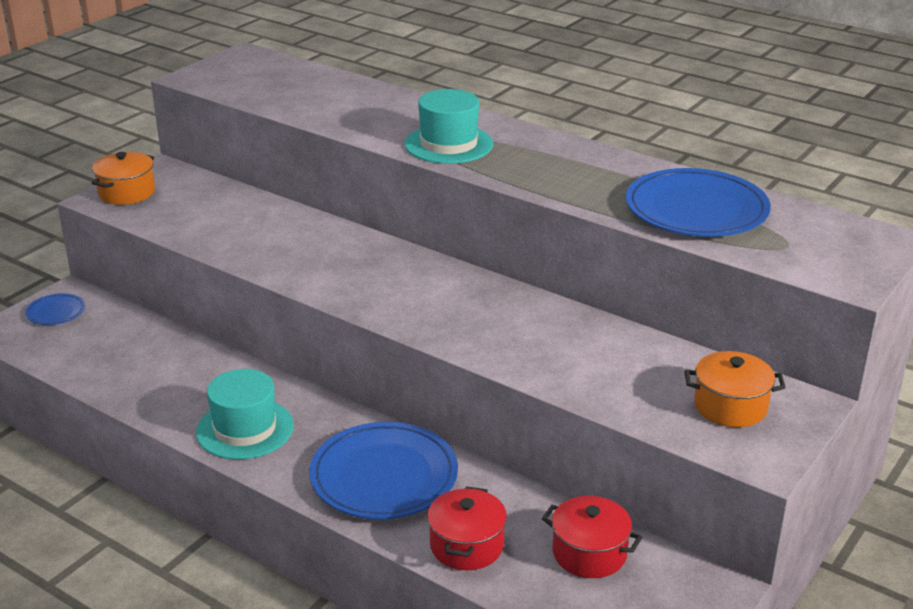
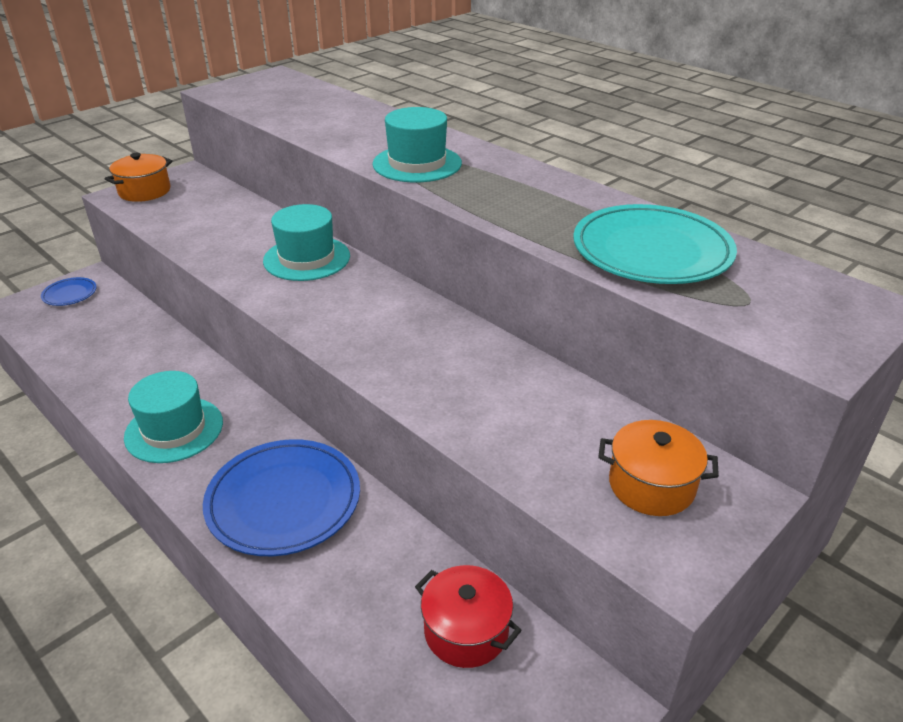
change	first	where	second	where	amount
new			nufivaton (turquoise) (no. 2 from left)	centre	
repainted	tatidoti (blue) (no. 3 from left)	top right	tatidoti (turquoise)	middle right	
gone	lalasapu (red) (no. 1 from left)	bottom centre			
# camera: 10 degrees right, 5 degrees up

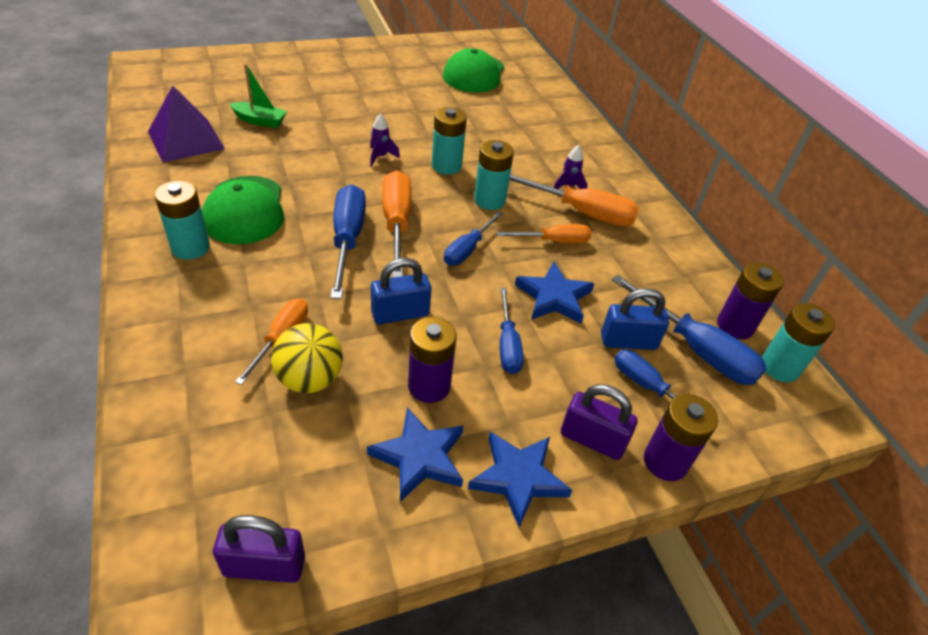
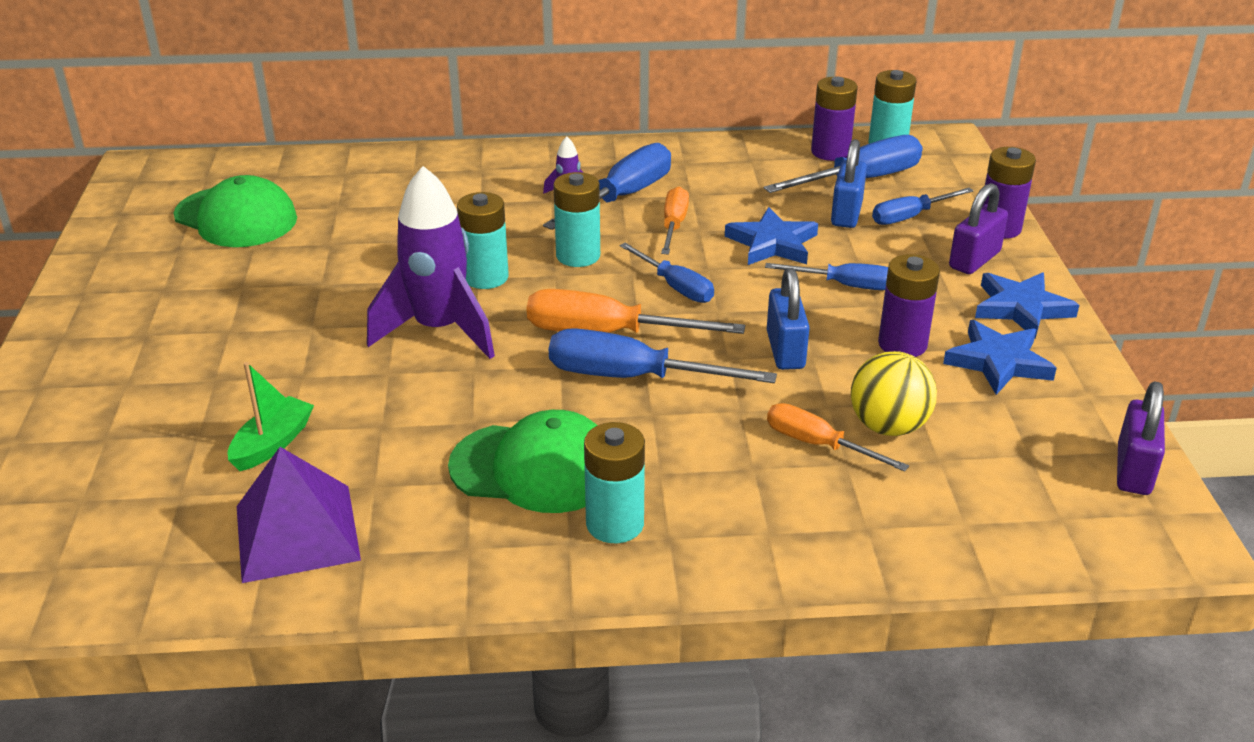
change	first	where	second	where	amount
scaled	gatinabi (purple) (no. 1 from left)	top centre		centre	x2.39
repainted	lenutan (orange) (no. 4 from left)	top centre	lenutan (blue) (no. 1 from left)	top centre	
# camera: 70 degrees left, 10 degrees down

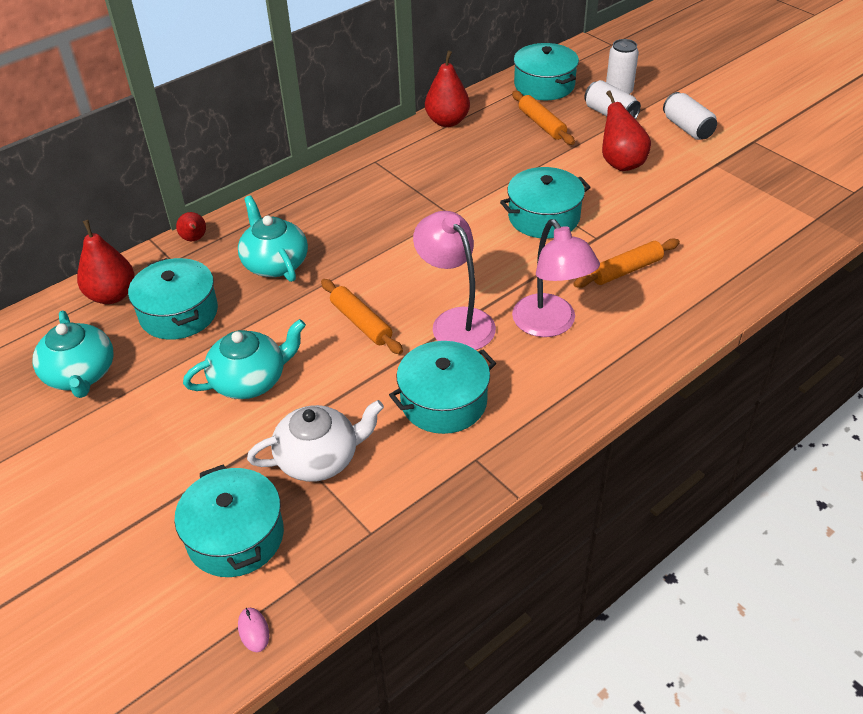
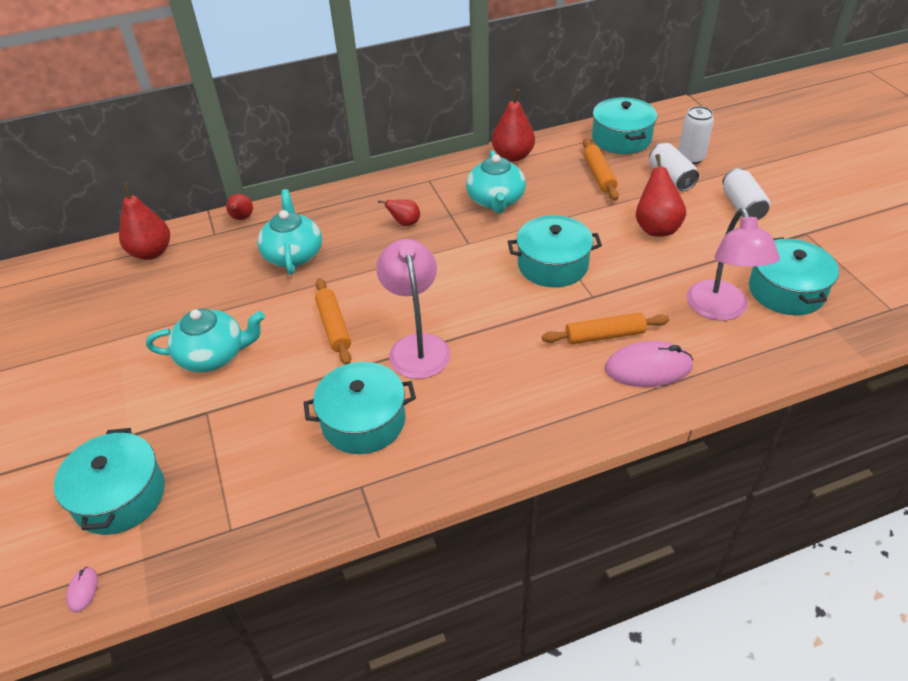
change	first	where	second	where	amount
new			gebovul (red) (no. 3 from left)	top centre	
shifted	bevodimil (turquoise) (no. 1 from left in the first image)	middle left	bevodimil (turquoise) (no. 3 from left)	top centre	
new			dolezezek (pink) (no. 2 from left)	middle right	
shifted	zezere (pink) (no. 2 from left)	centre		middle right	
shifted	lalasapu (turquoise) (no. 1 from left in the first image)	middle left	lalasapu (turquoise) (no. 5 from left)	middle right	
gone	bevodimil (white)	centre			
# camera: 20 degrees right, 0 degrees up

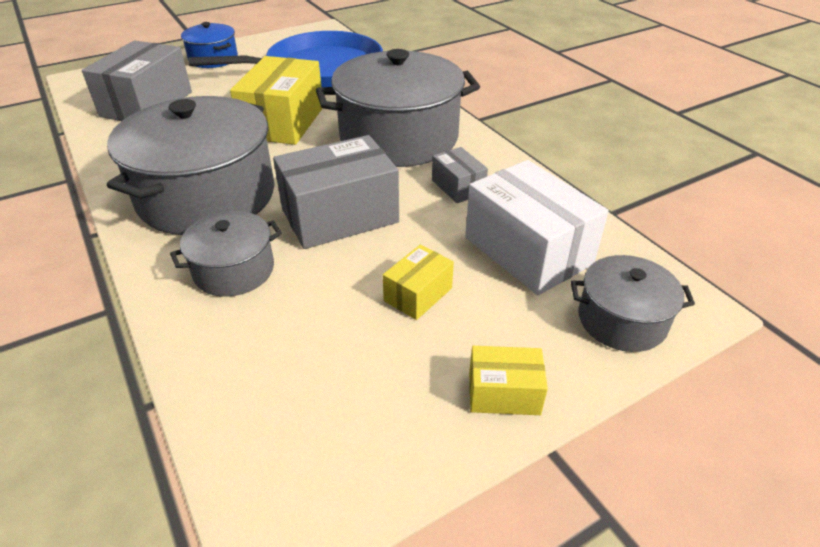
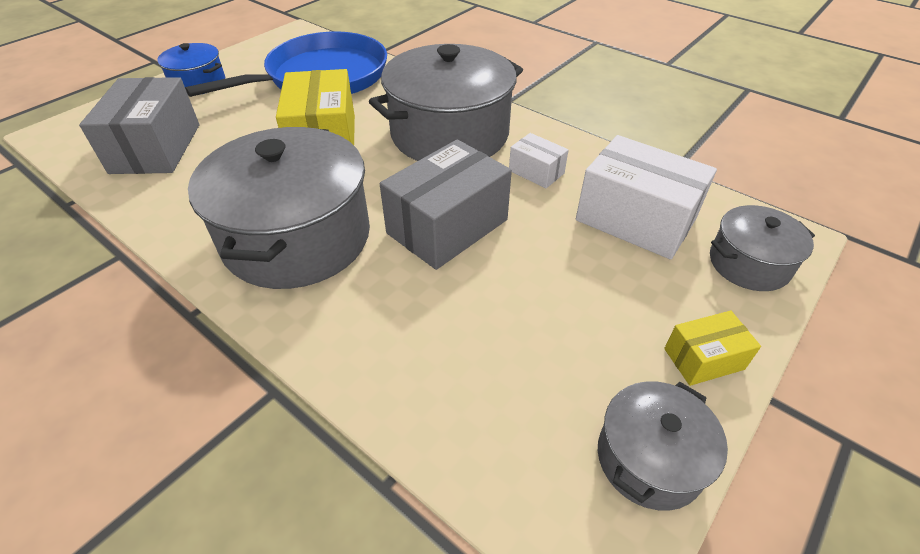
change	first	where	second	where	amount
repainted	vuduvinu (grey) (no. 3 from left)	top centre	vuduvinu (white) (no. 1 from left)	top centre	
shifted	lalasapu (grey) (no. 2 from left in the first image)	middle left	lalasapu (grey) (no. 3 from left)	bottom right	
gone	vuduvinu (yellow) (no. 2 from left)	centre			
# camera: 20 degrees left, 5 degrees up

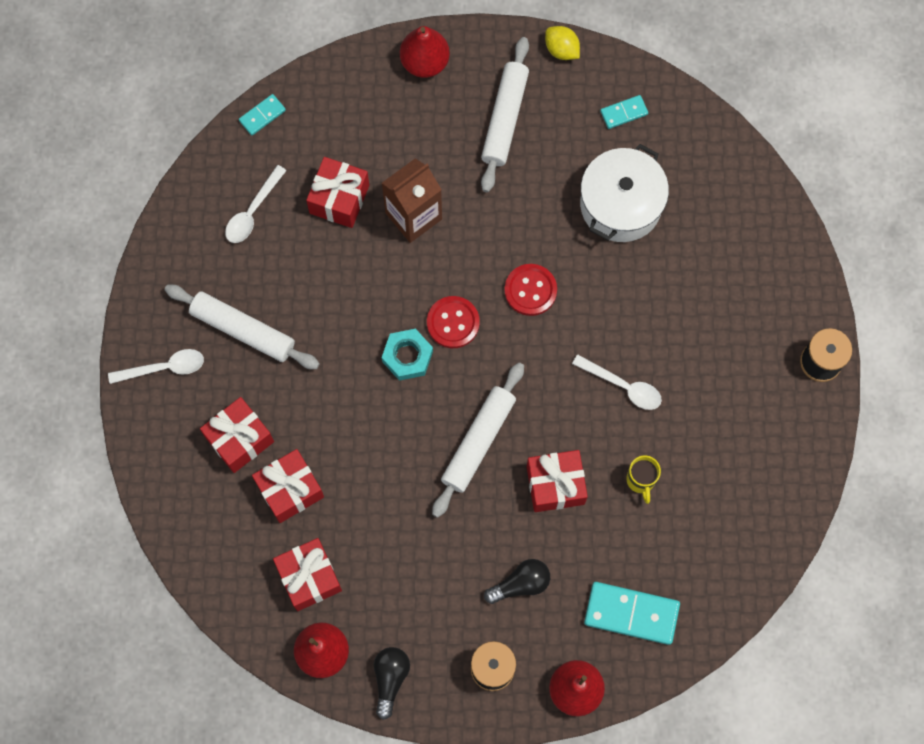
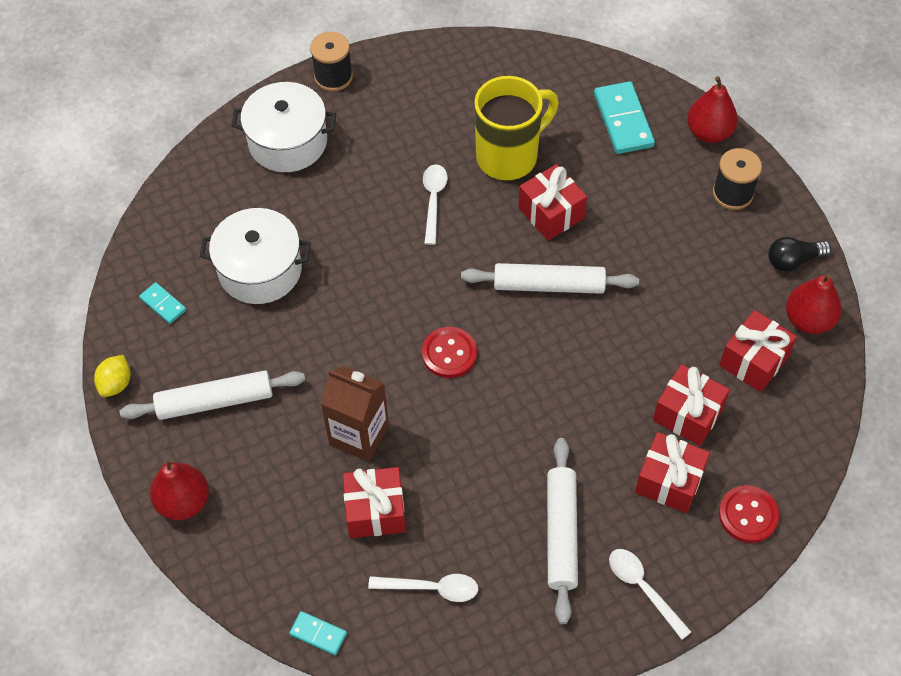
change	first	where	second	where	amount
new			lalasapu (white) (no. 2 from left)	top left	
scaled	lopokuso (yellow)	middle right		top centre	x2.23
shifted	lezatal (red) (no. 2 from left)	centre		bottom right	
gone	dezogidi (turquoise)	centre			
gone	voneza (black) (no. 2 from left)	bottom centre			
# camera: 115 degrees left, 15 degrees down

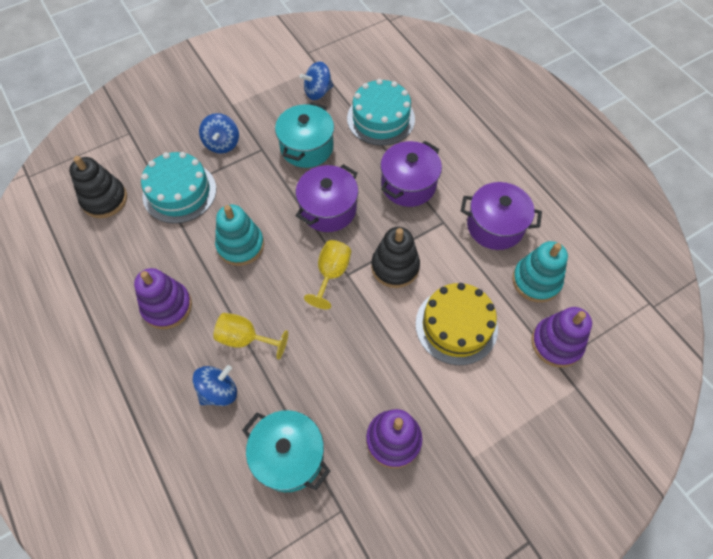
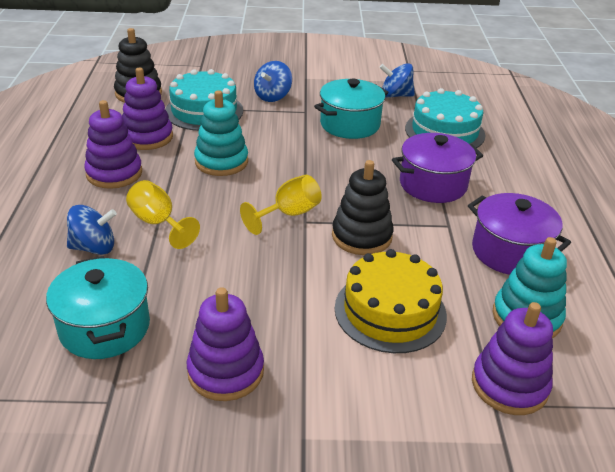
change	first	where	second	where	amount
new			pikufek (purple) (no. 2 from left)	top left	
gone	lalasapu (purple) (no. 1 from left)	centre			
# camera: 30 degrees right, 25 degrees down

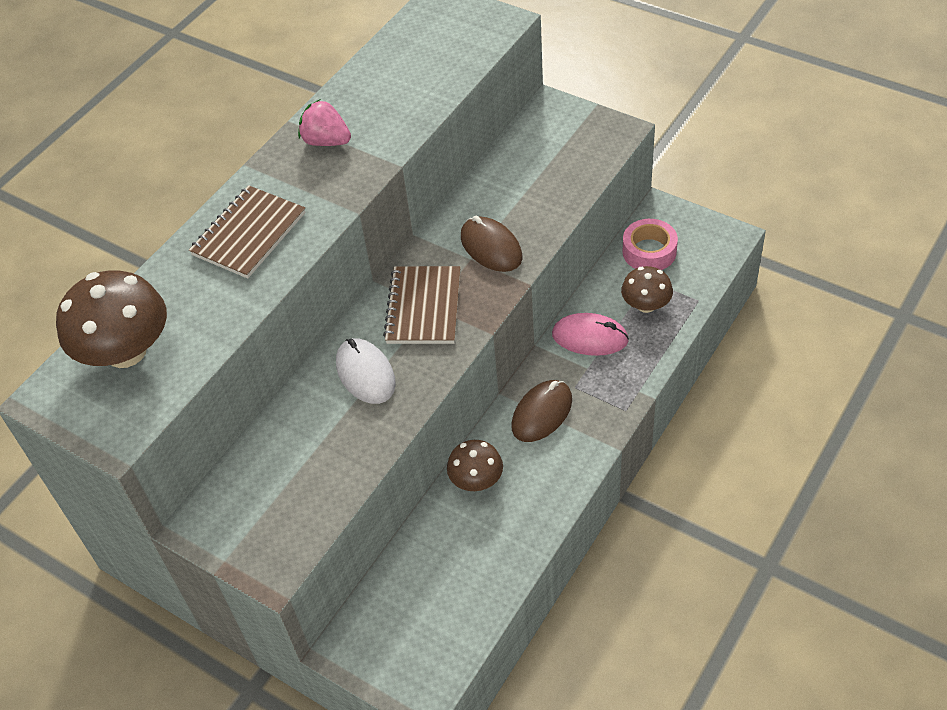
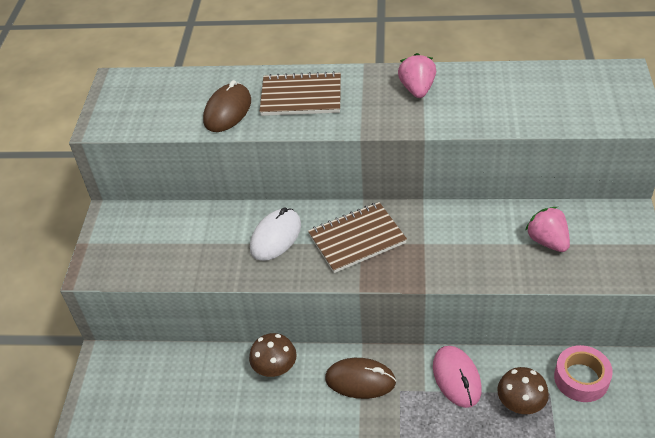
change	first	where	second	where	amount
shifted	dolezezek (brown) (no. 1 from left)	centre		top centre	
new			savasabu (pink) (no. 2 from left)	middle right	
gone	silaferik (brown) (no. 1 from left)	middle left			
# camera: 60 degrees right, 5 degrees down

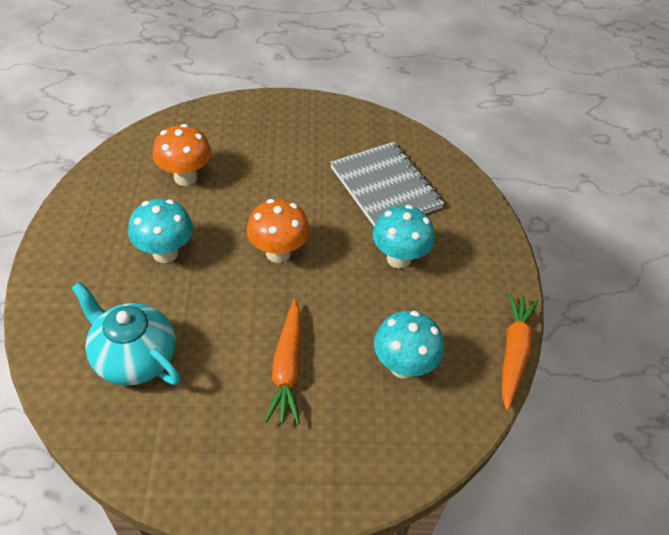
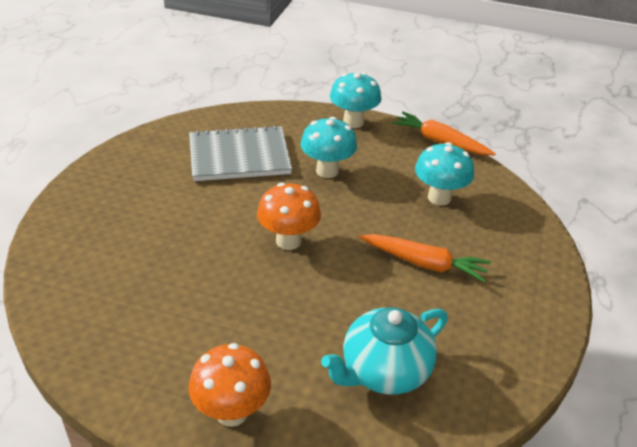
change	first	where	second	where	amount
shifted	silaferik (orange) (no. 1 from left)	top left		bottom centre	
shifted	silaferik (turquoise) (no. 1 from left in the first image)	middle left	silaferik (turquoise) (no. 2 from left)	top centre	
# camera: 70 degrees left, 10 degrees down

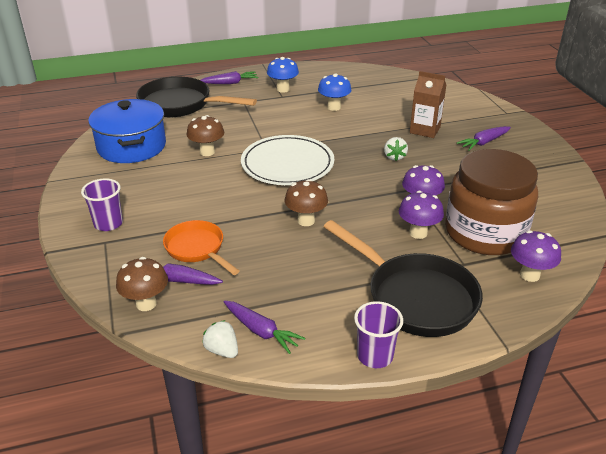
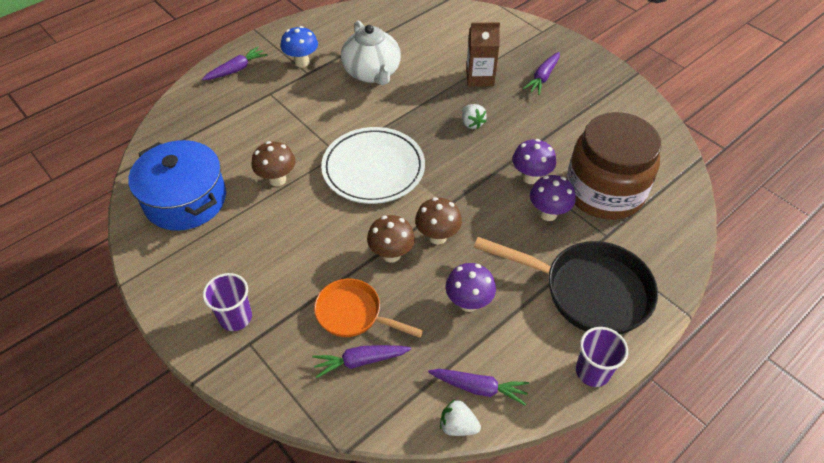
change	first	where	second	where	amount
swapped	silaferik (blue) (no. 2 from left)	top centre	bevodimil (white)	top centre	
shifted	silaferik (brown) (no. 1 from left in the first image)	middle left	silaferik (brown) (no. 2 from left)	centre	
shifted	silaferik (purple) (no. 3 from left in the first image)	middle right	silaferik (purple) (no. 1 from left)	centre	
gone	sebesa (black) (no. 1 from left)	top left			
# camera: 25 degrees left, 15 degrees up

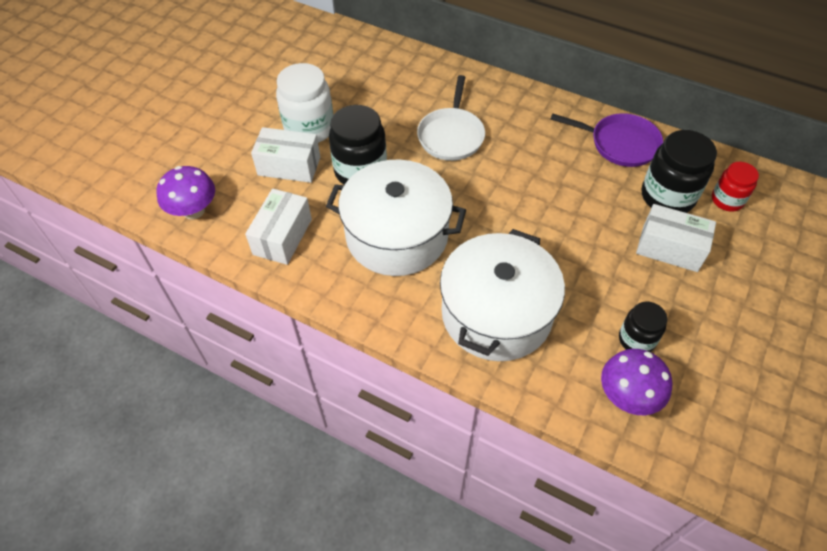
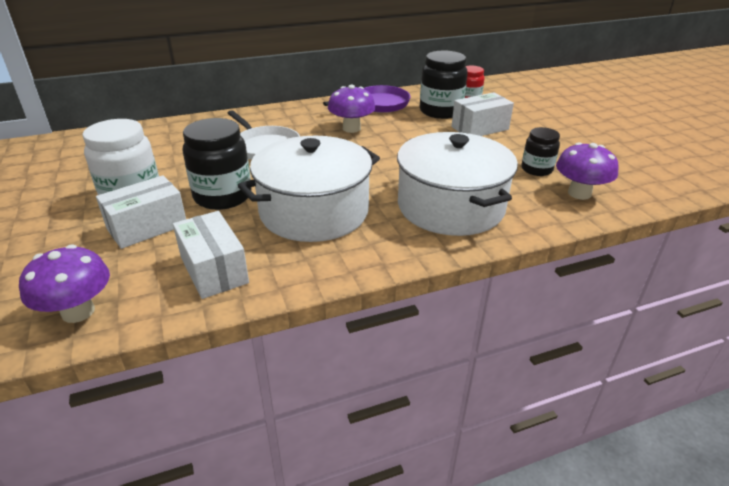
change	first	where	second	where	amount
new			silaferik (purple) (no. 2 from left)	top centre	
# camera: 50 degrees left, 20 degrees down

